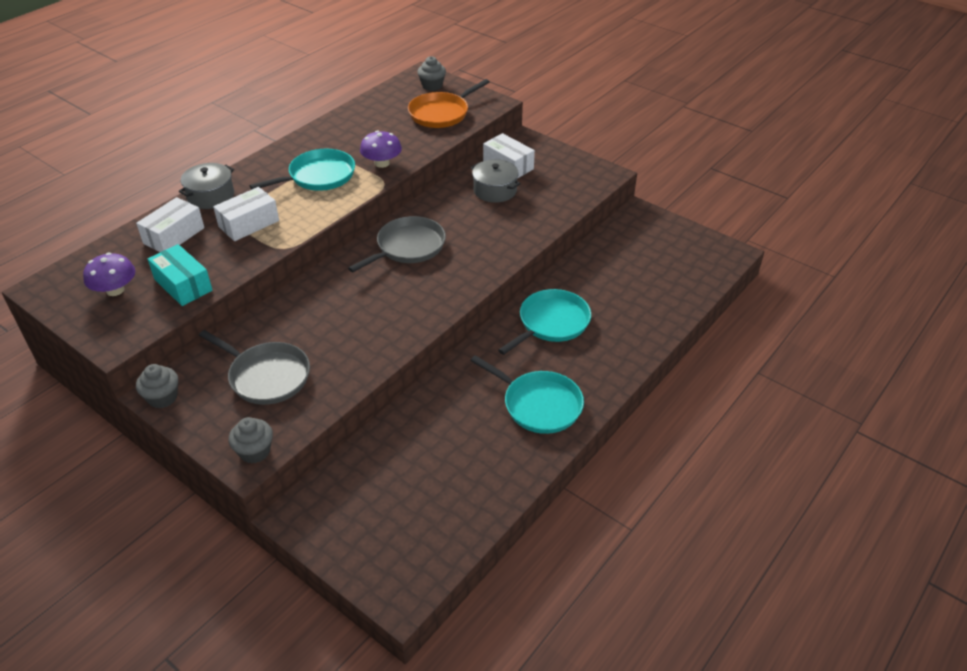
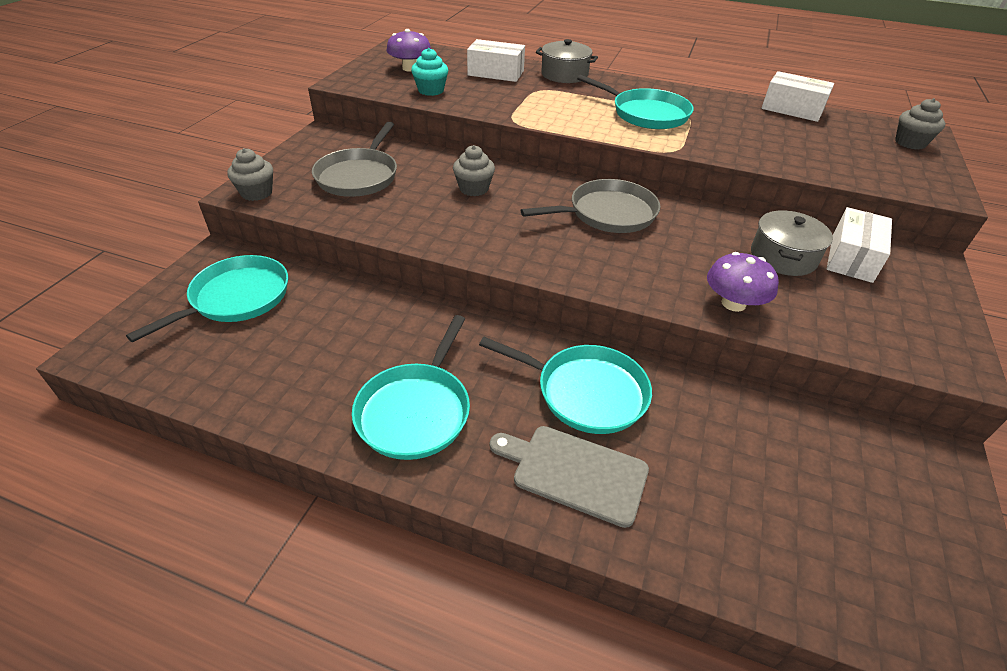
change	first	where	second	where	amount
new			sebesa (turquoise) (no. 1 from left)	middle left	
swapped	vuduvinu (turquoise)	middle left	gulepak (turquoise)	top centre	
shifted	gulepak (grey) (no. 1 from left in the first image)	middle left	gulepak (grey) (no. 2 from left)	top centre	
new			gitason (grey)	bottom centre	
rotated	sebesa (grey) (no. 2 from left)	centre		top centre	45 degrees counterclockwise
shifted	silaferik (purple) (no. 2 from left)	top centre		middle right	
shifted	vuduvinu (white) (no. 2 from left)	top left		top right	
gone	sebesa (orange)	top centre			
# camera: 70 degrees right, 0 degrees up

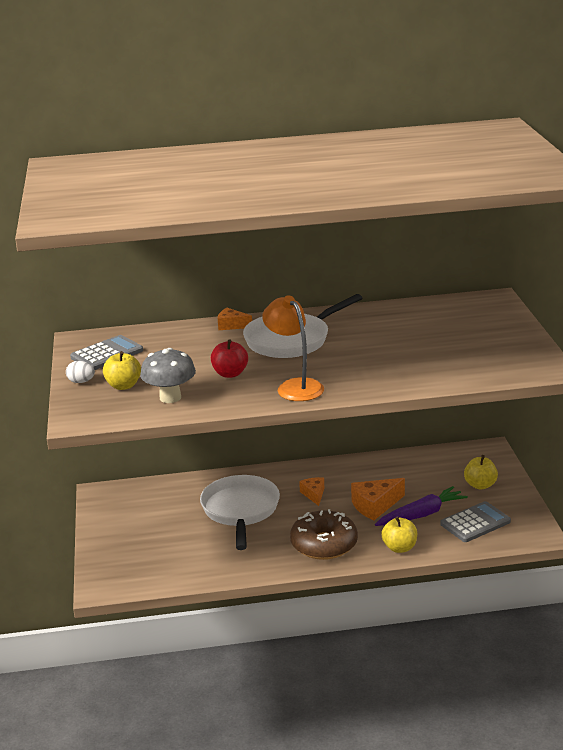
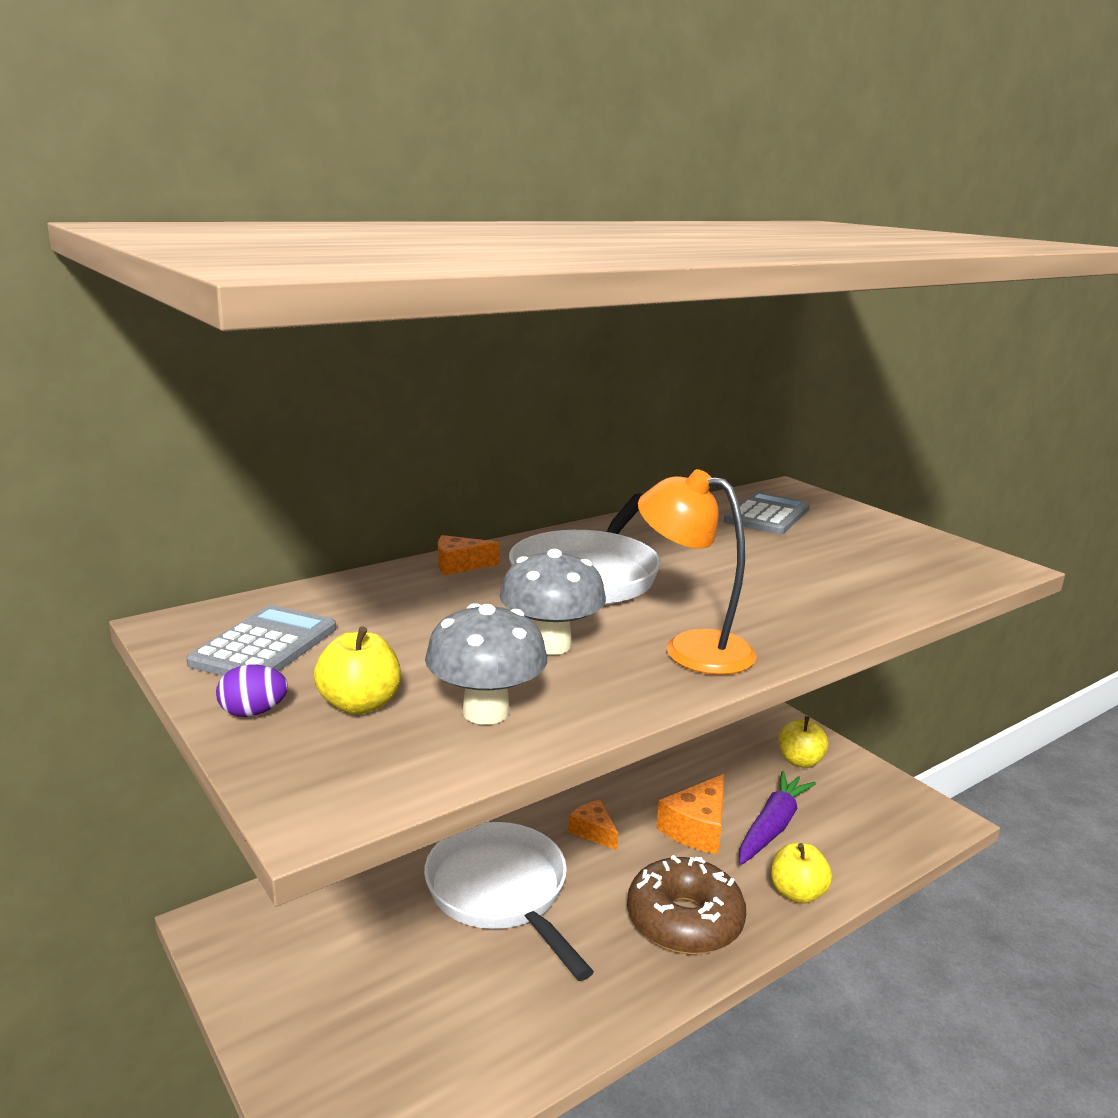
change	first	where	second	where	amount
repainted	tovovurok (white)	middle left	tovovurok (purple)	middle left	
swapped	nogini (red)	centre	silaferik (grey) (no. 2 from left)	centre	
shifted	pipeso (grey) (no. 2 from left)	bottom right		middle right	
# camera: 30 degrees left, 5 degrees down

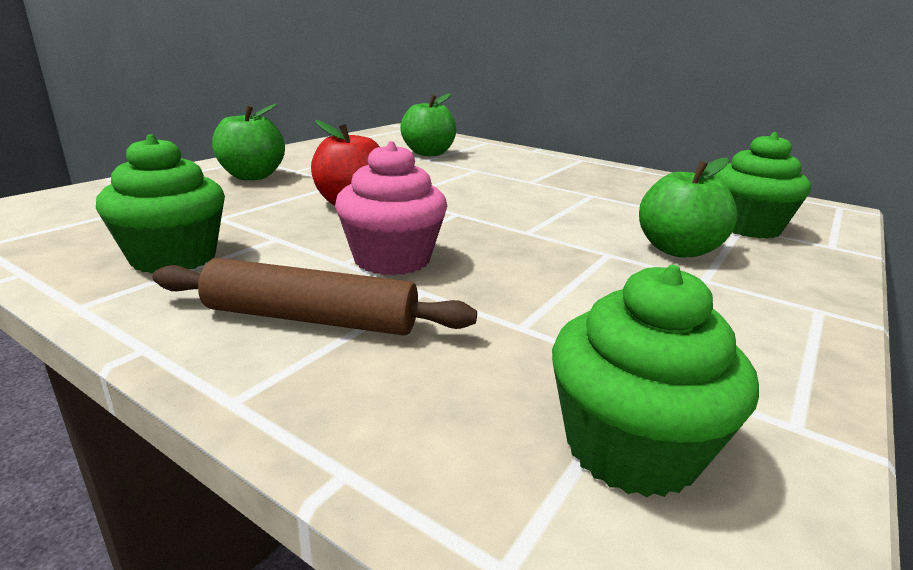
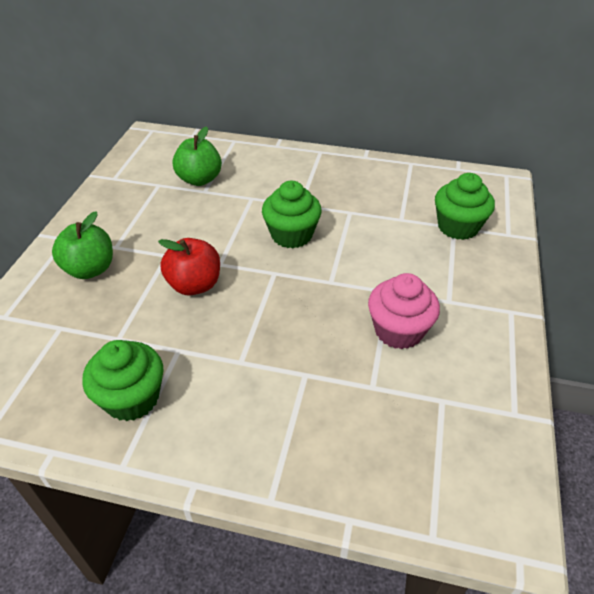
change	first	where	second	where	amount
shifted	gulepak (green) (no. 2 from left)	bottom right		centre	
shifted	gulepak (pink)	centre		middle right	
gone	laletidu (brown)	centre			
gone	nogini (green) (no. 3 from left)	middle right			
# camera: 20 degrees left, 20 degrees up

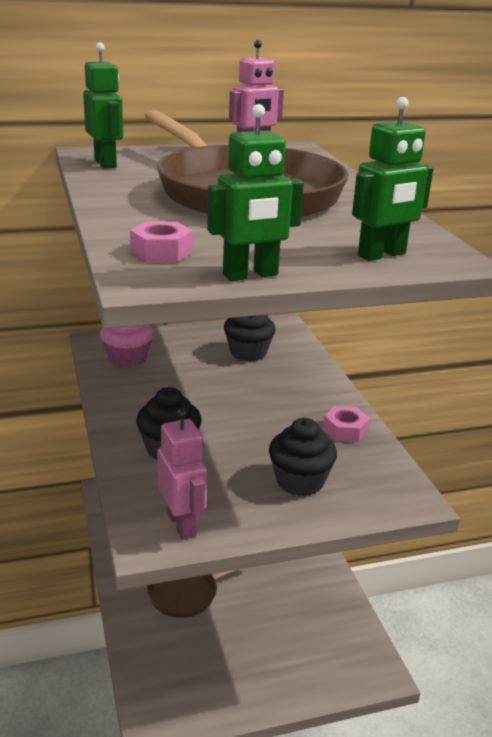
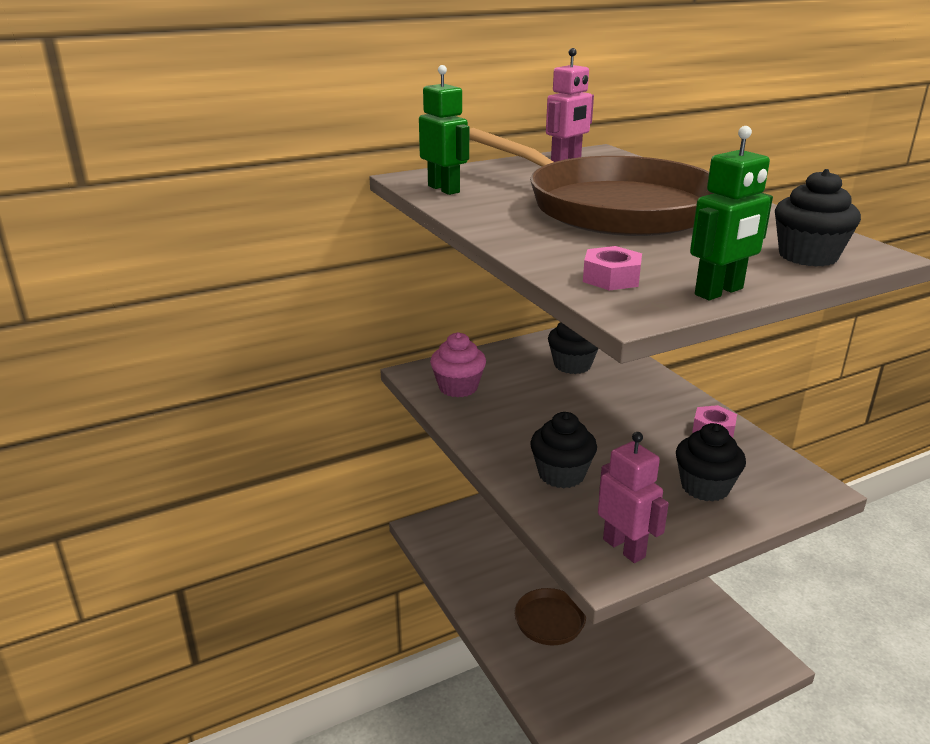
change	first	where	second	where	amount
swapped	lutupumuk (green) (no. 3 from left)	top right	gulepak (black) (no. 4 from left)	top right	
# camera: 10 degrees left, 0 degrees up

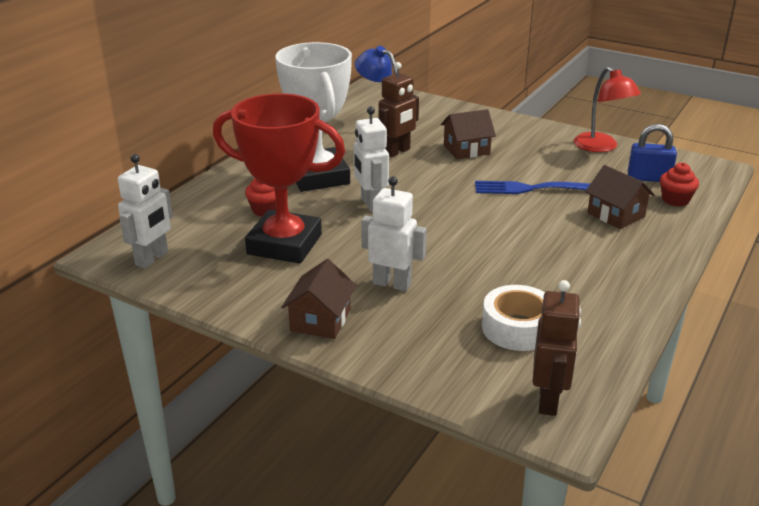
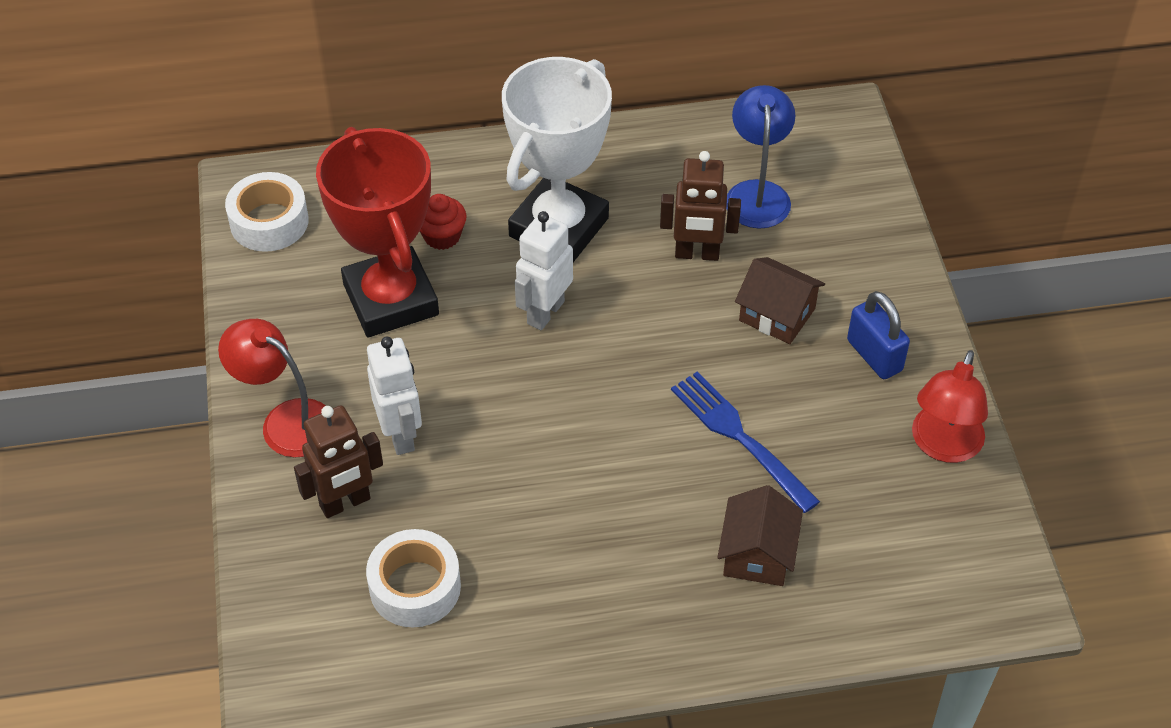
change	first	where	second	where	amount
swapped	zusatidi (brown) (no. 1 from left)	centre	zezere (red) (no. 1 from left)	middle left	
swapped	lutupumuk (white) (no. 1 from left)	middle left	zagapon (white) (no. 1 from left)	top left	
shifted	lutupumuk (brown) (no. 2 from left in the first image)	bottom right	lutupumuk (brown) (no. 1 from left)	middle left	
shifted	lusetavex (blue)	top right		middle right	
gone	gulepak (red) (no. 2 from left)	middle right			
# camera: 50 degrees right, 20 degrees up

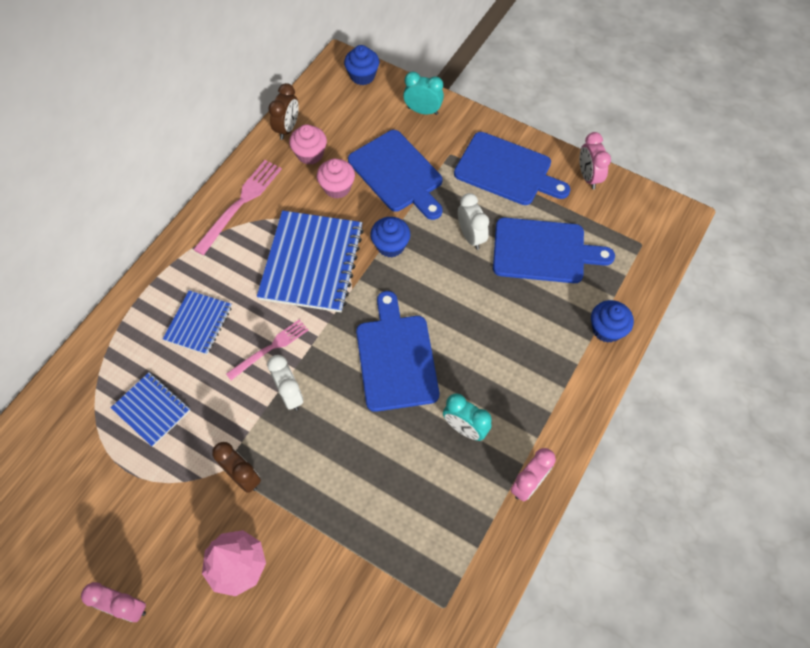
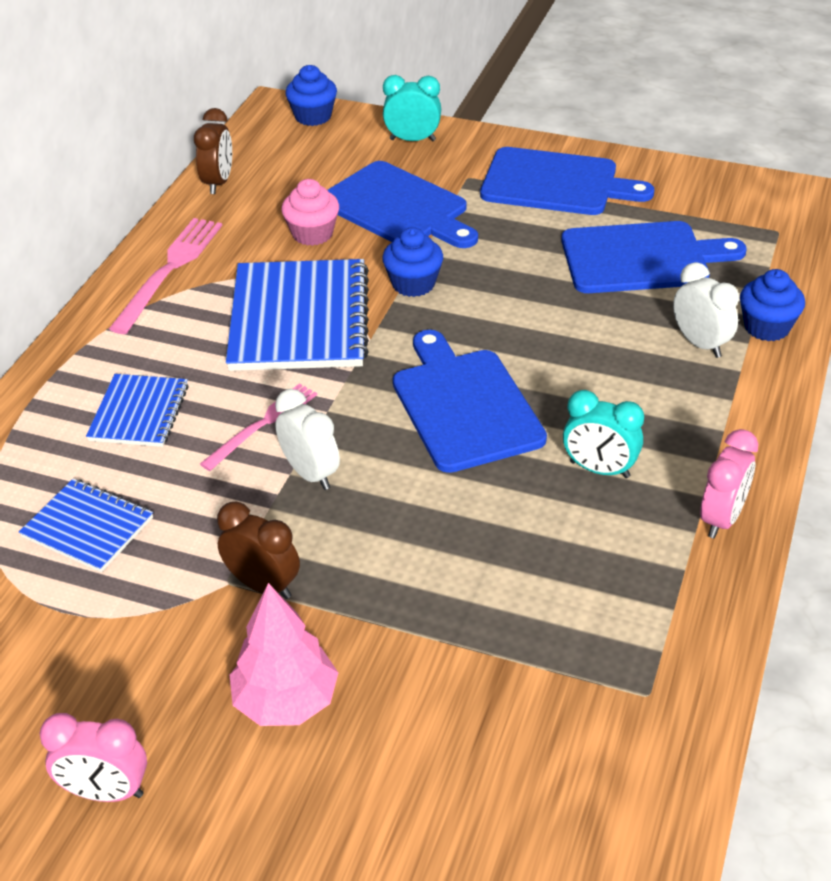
change	first	where	second	where	amount
shifted	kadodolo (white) (no. 2 from left)	centre		middle right	
gone	gulepak (pink) (no. 1 from left)	top centre			
gone	kadodolo (pink) (no. 3 from left)	top right			
# camera: 10 degrees left, 20 degrees down

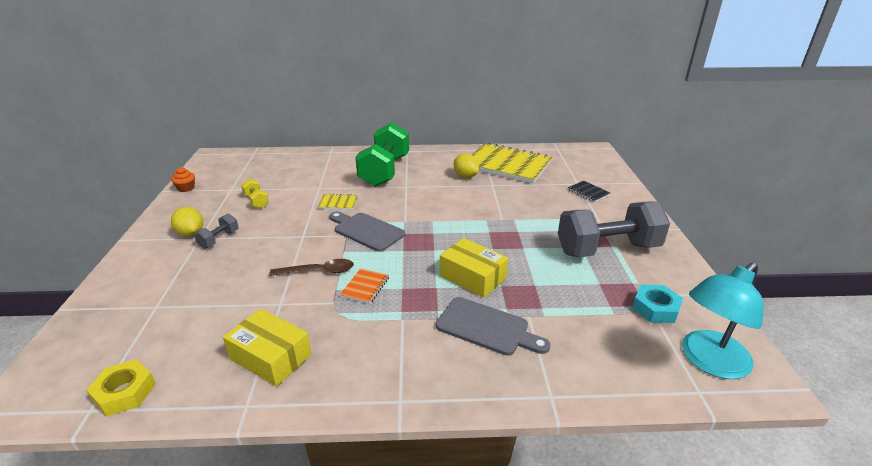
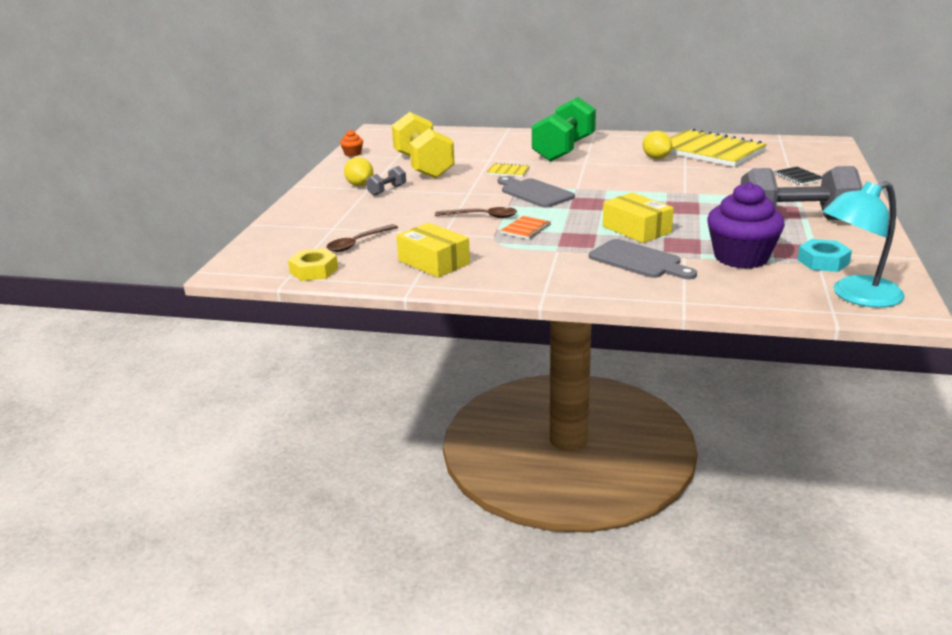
change	first	where	second	where	amount
new			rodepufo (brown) (no. 1 from left)	centre	
scaled	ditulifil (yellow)	middle left		top centre	x2.34
new			gulepak (purple)	middle right	
# camera: 15 degrees right, 5 degrees down

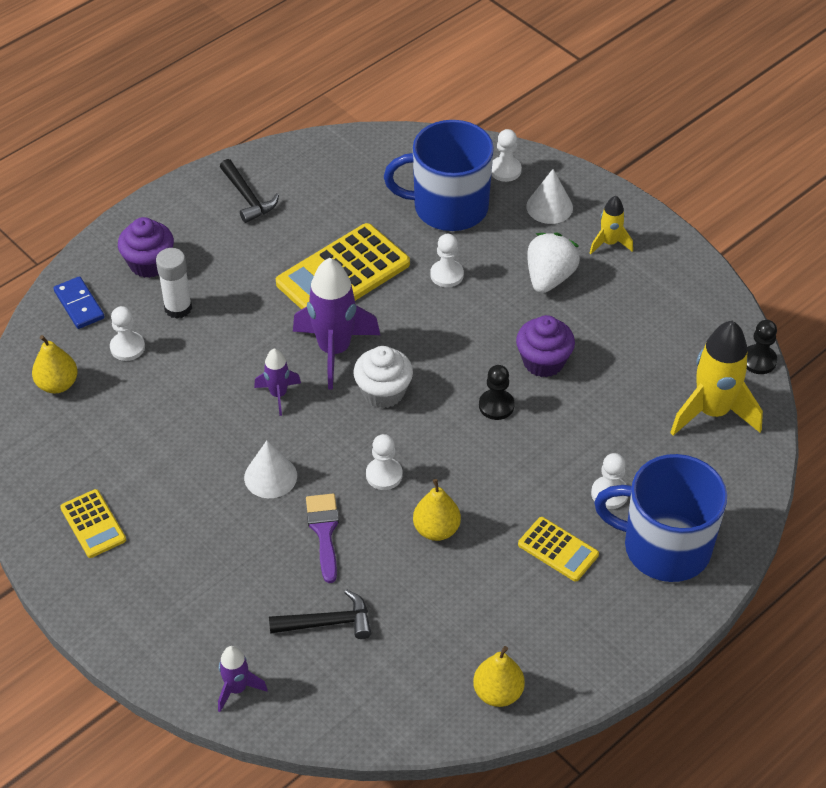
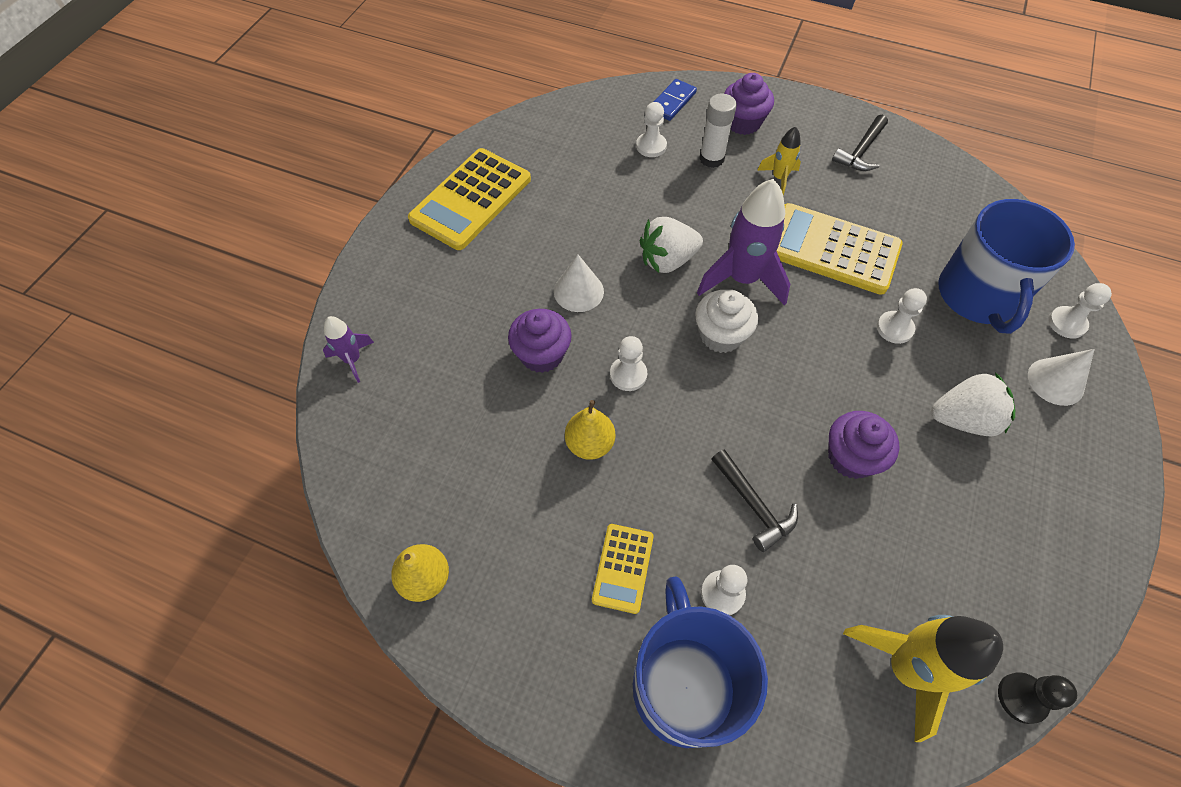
change	first	where	second	where	amount
scaled	pipeso (yellow) (no. 1 from left)	middle left		top centre	x1.90
swapped	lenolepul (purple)	bottom centre	gulepak (purple) (no. 1 from left)	centre	
swapped	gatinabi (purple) (no. 2 from left)	centre	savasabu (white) (no. 1 from left)	top centre	
shifted	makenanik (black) (no. 2 from left in the first image)	bottom centre	makenanik (black) (no. 1 from left)	centre	
shifted	gatinabi (yellow) (no. 1 from left)	top right		top centre	
rotated	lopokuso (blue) (no. 1 from left in the first image)	top centre	lopokuso (blue) (no. 2 from left)	middle right	150 degrees counterclockwise
gone	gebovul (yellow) (no. 1 from left)	middle left			
gone	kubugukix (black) (no. 1 from left)	centre			
# camera: 65 degrees right, 10 degrees up

